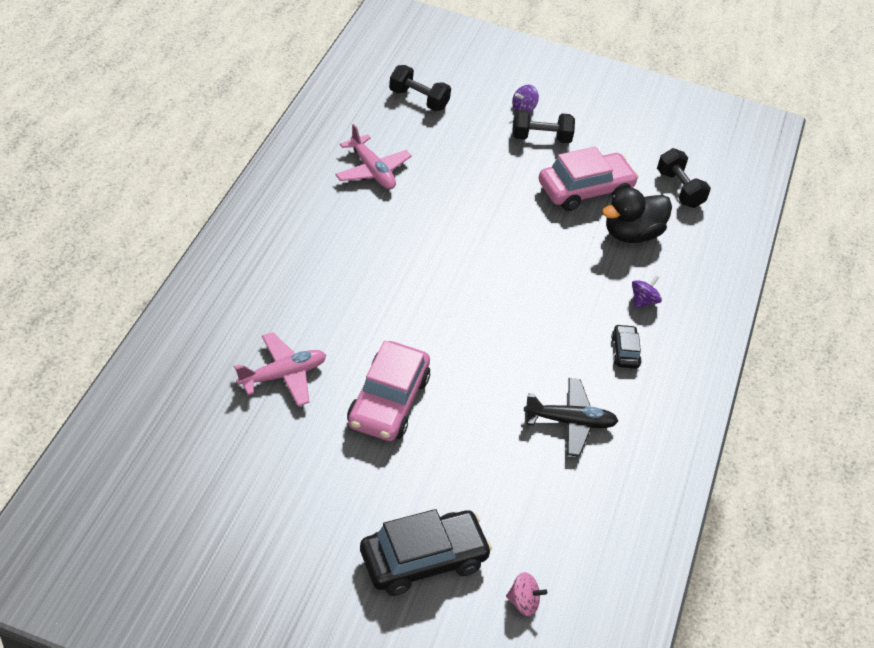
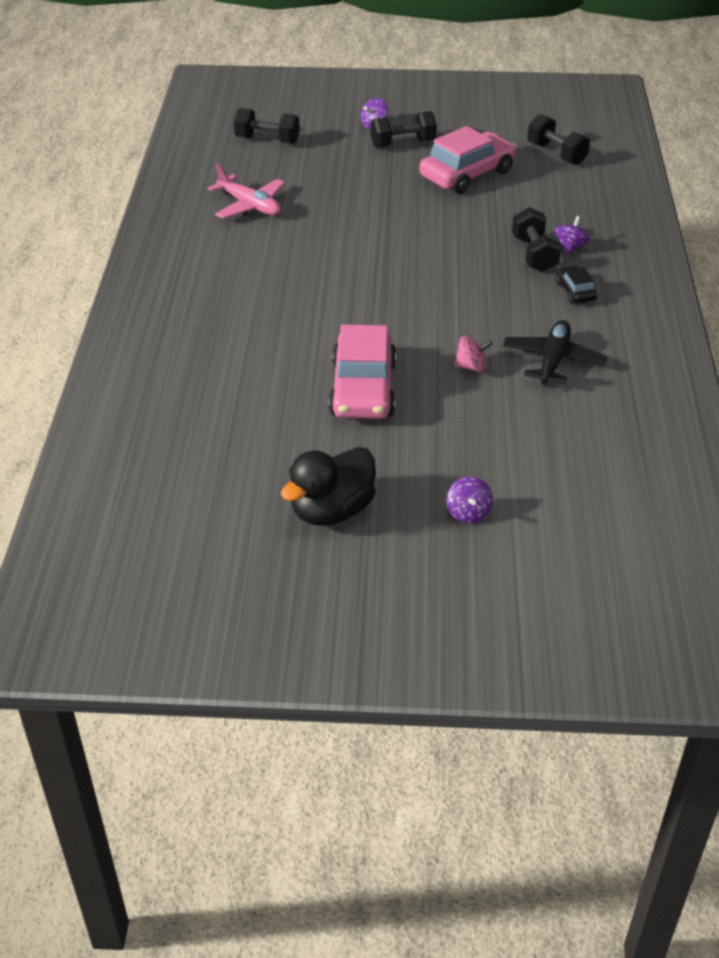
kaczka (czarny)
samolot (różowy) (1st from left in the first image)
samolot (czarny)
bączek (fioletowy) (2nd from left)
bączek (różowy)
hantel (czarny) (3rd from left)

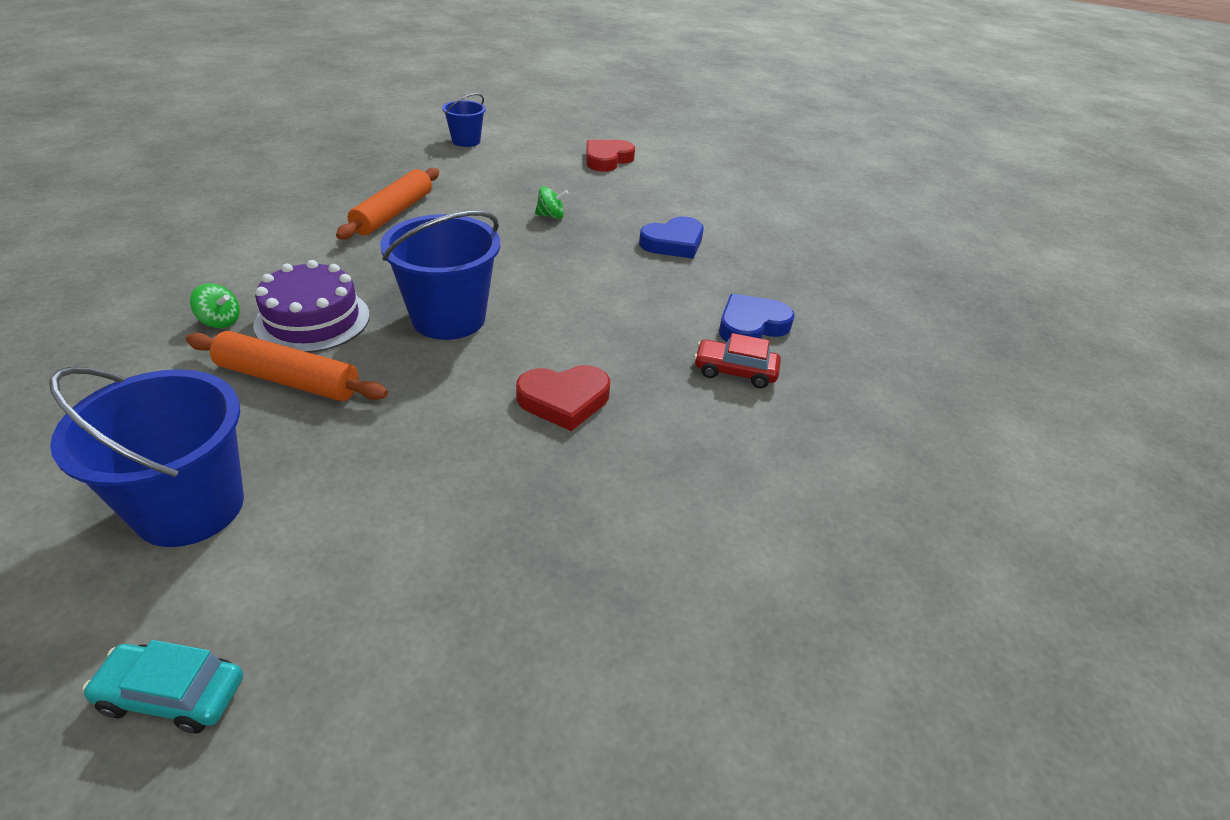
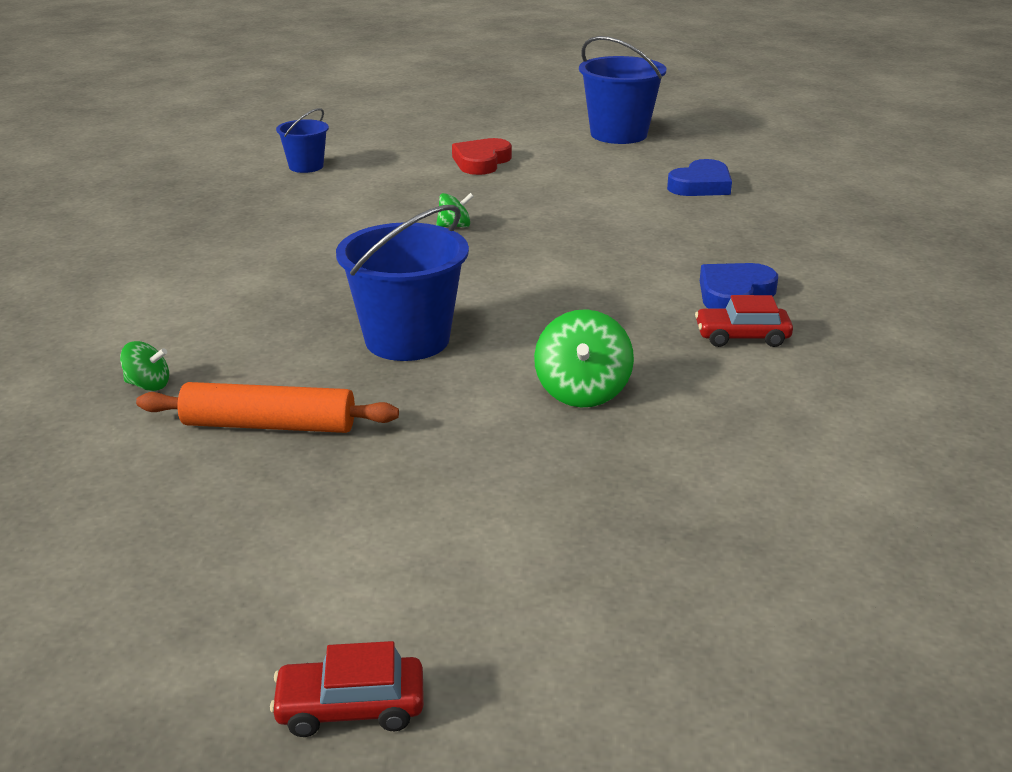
wałek do ciasta (pomarańczowy) (2nd from left in the first image)
serce (niebieski) (1st from left)
tort (fioletowy)
bączek (zielony) (3rd from left)
wiadro (niebieski) (3rd from left)
samochód (czerwony) (1st from left)

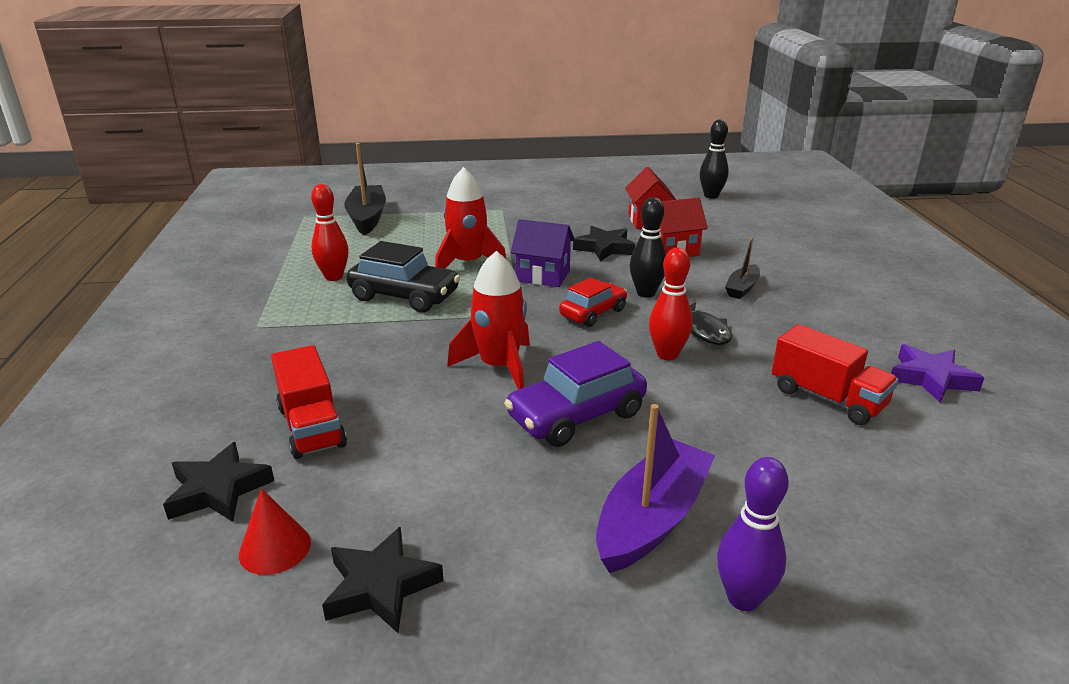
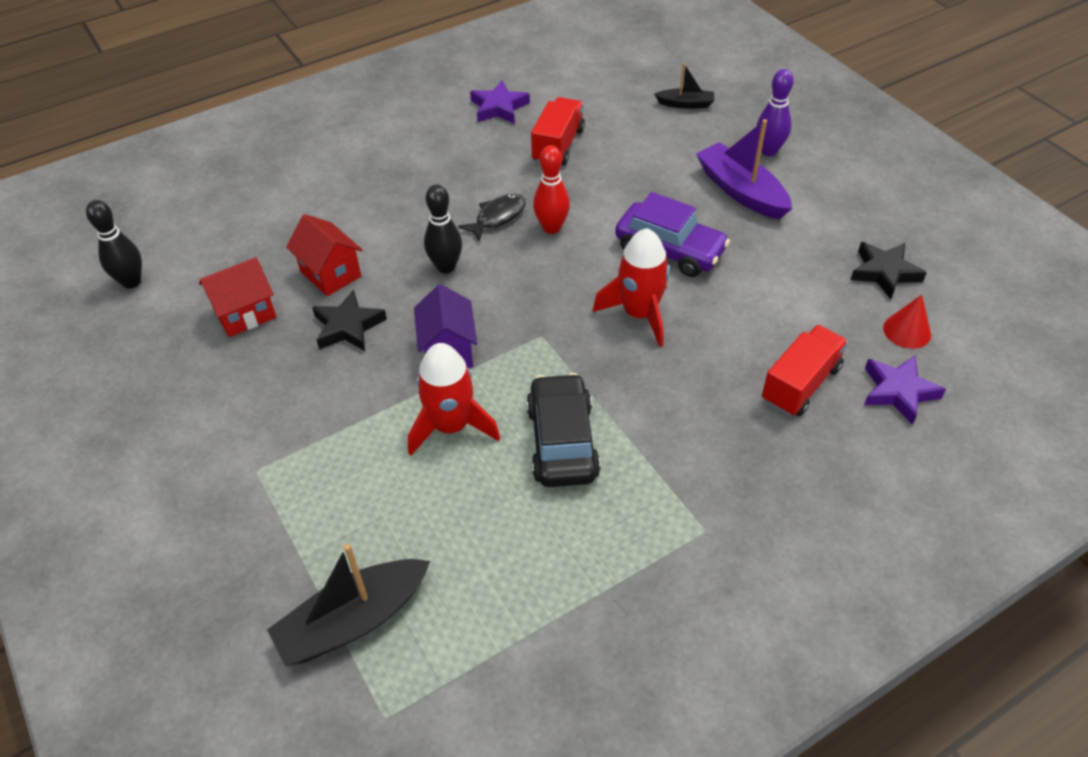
kręgiel (czerwony) (1st from left in the first image)
łódka (czarny) (2nd from left)
samochód (czerwony)
łódka (fioletowy)
gwiazda (fioletowy) (2nd from left)

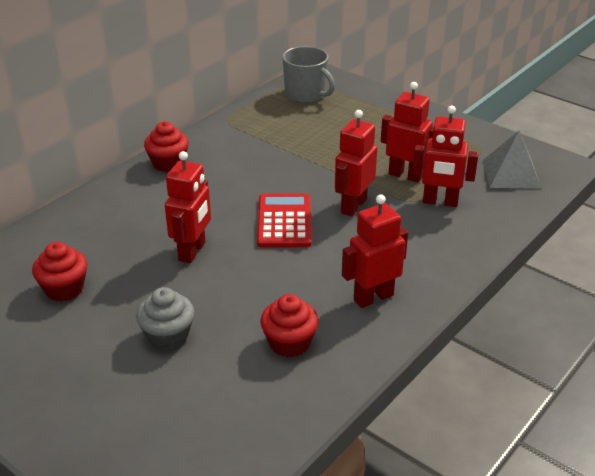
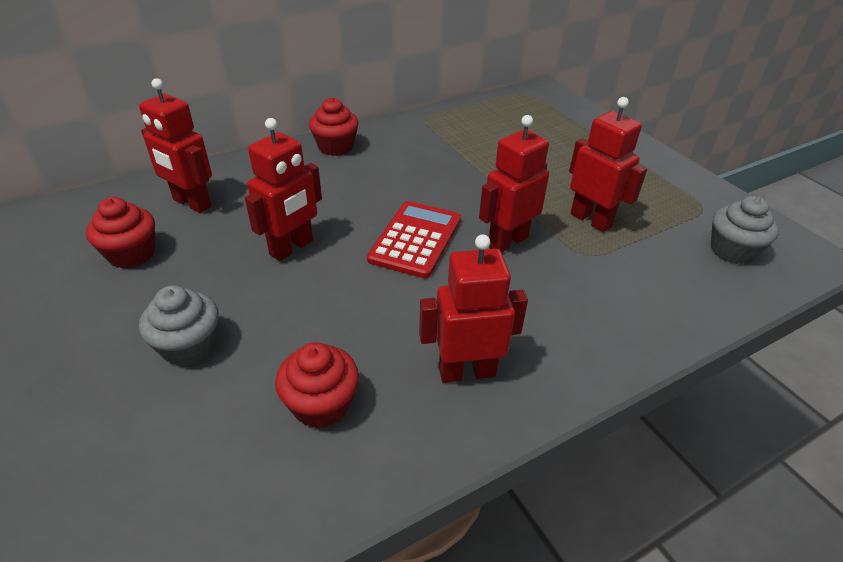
kubek (szary)
robot (czerwony) (1st from left)
muffinka (szary) (2nd from left)

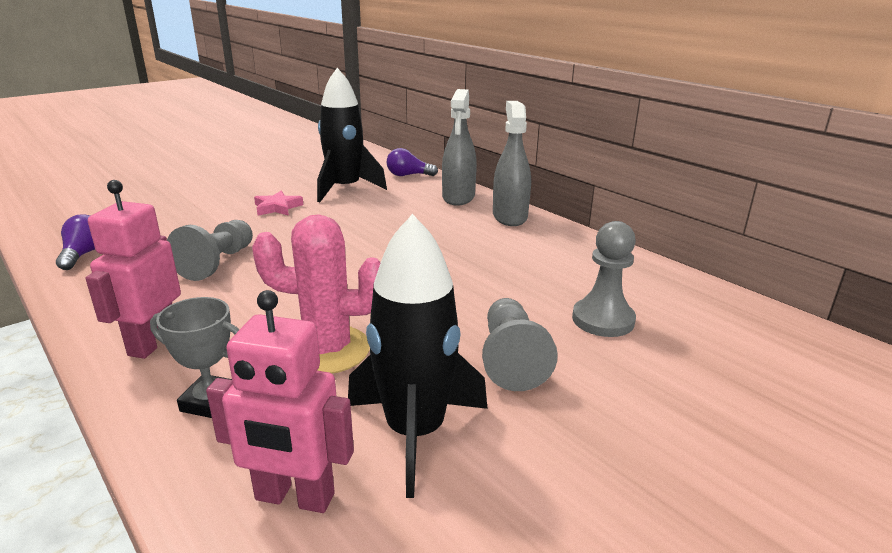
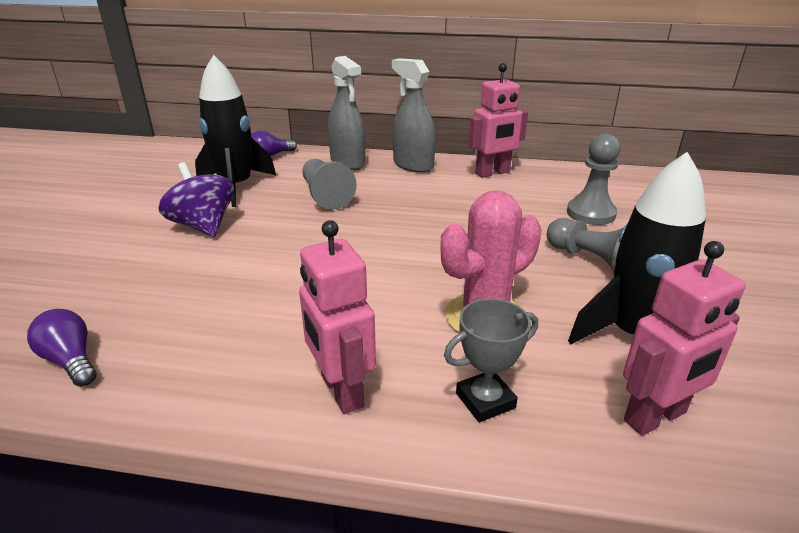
bączek (fioletowy)
pionek (szary) (1st from left)
robot (różowy) (2nd from left)

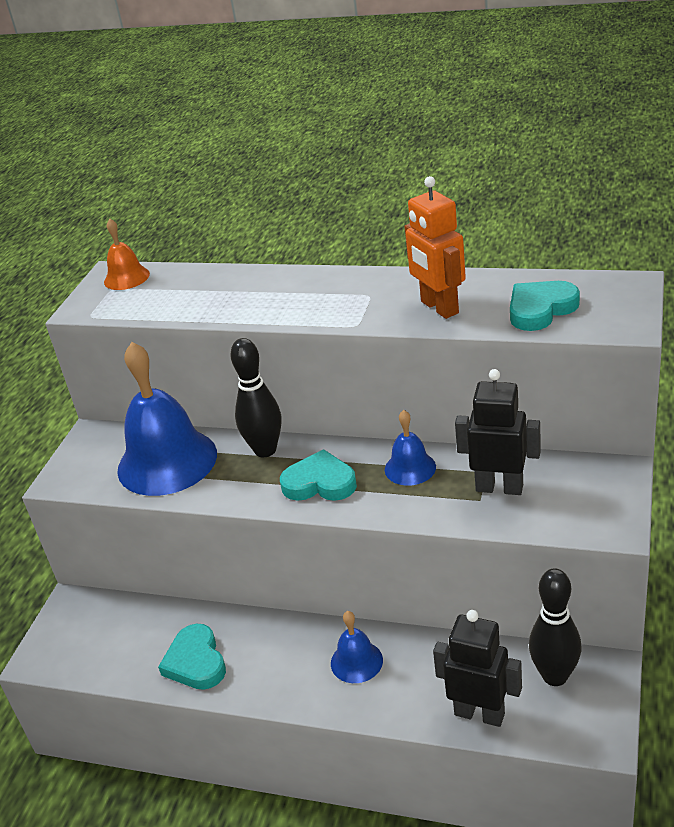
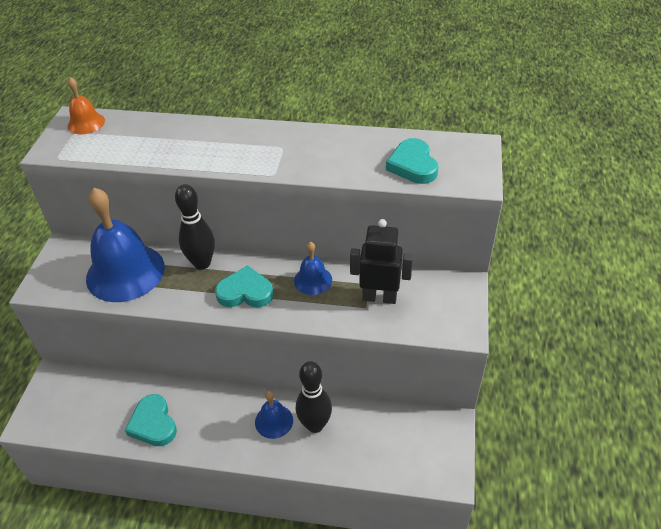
robot (pomarańczowy)
serce (turkusowy) (3rd from left)
kręgiel (czarny) (2nd from left)
robot (czarny) (1st from left in the first image)

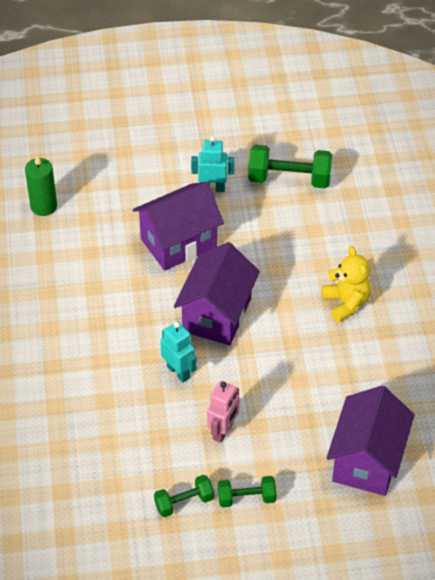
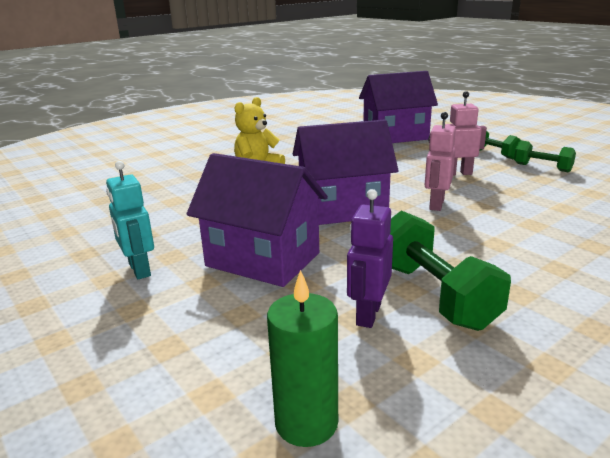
hantel (zielony) (1st from left)
robot (różowy) (1st from left)
robot (fioletowy)

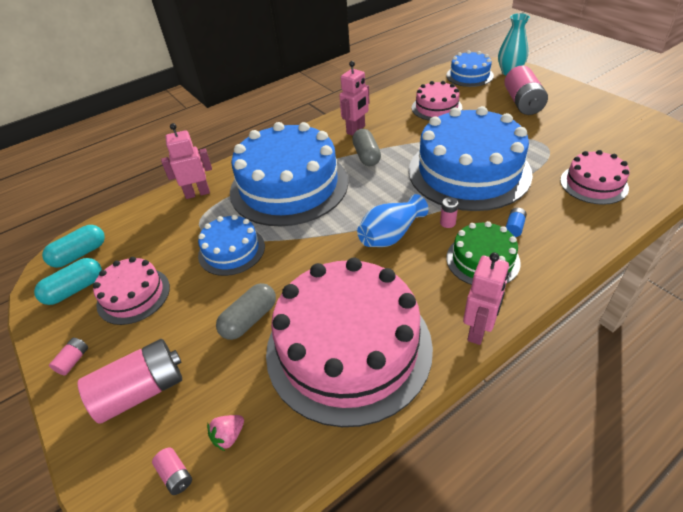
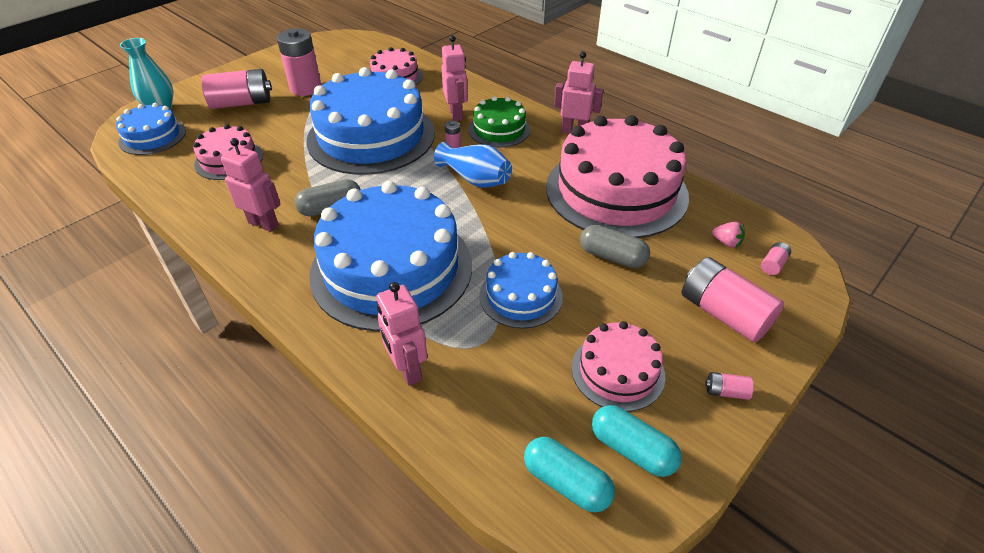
robot (różowy) (3rd from left)
bateria (różowy) (2nd from left)

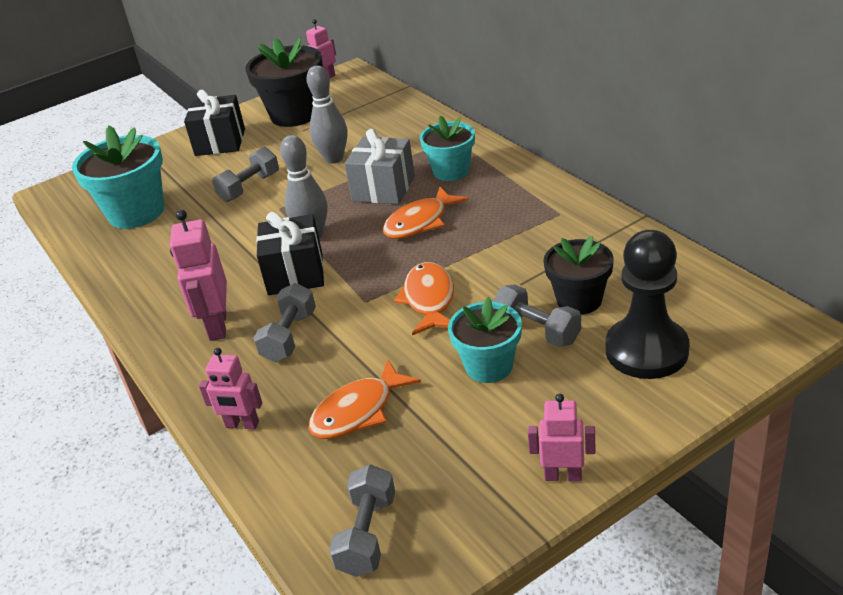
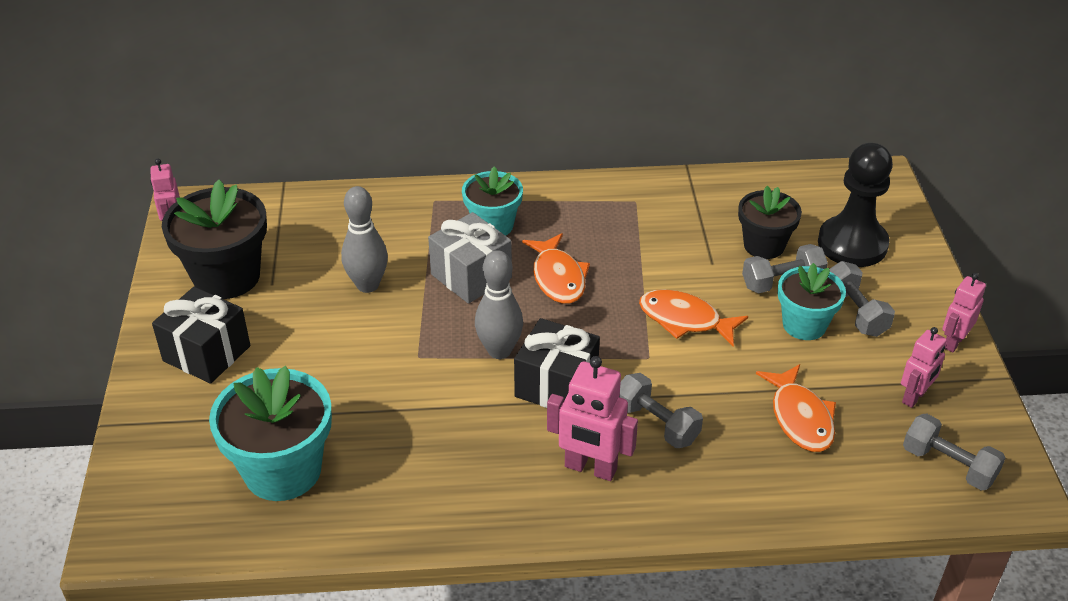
hantel (szary) (3rd from left)
robot (różowy) (3rd from left)

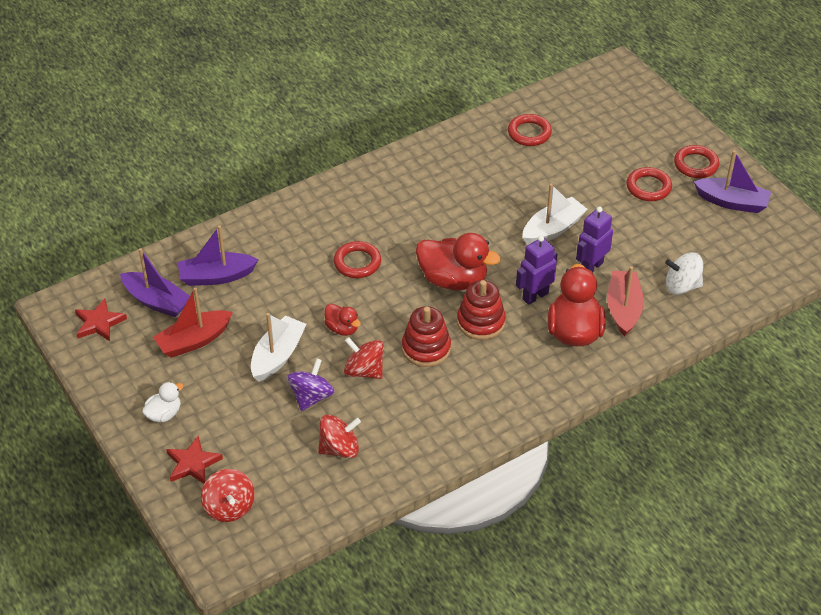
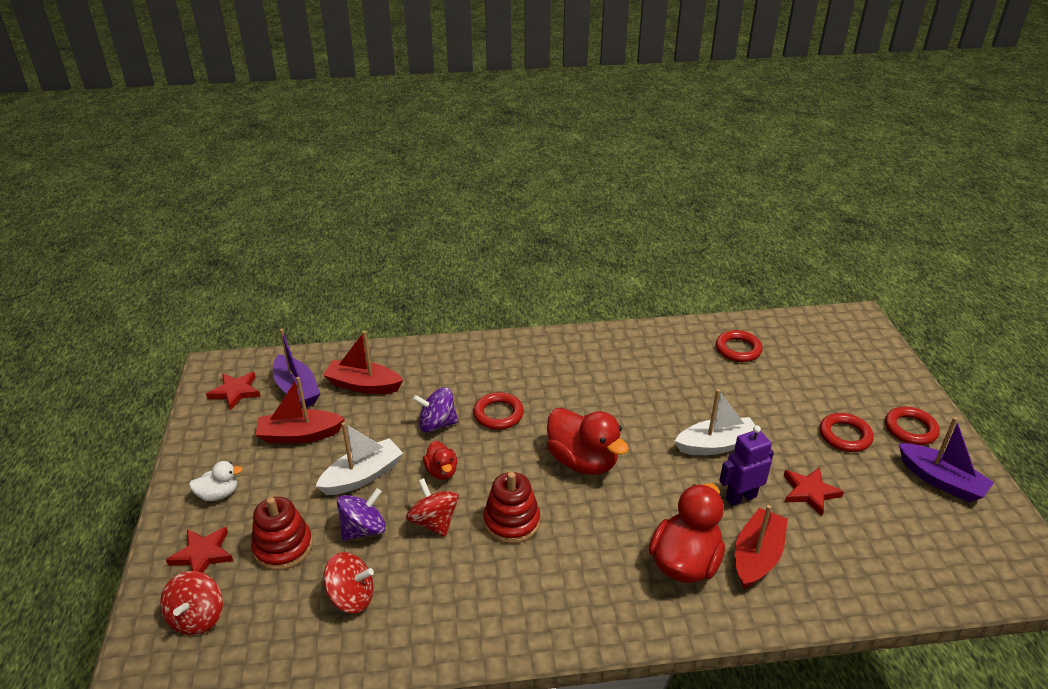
łódka (czerwony) (2nd from left)
robot (fioletowy) (1st from left in the first image)
bączek (biały)
zabawka nakładanka (czerwony) (1st from left)
bączek (fioletowy) (2nd from left)
gwiazda (czerwony) (3rd from left)

